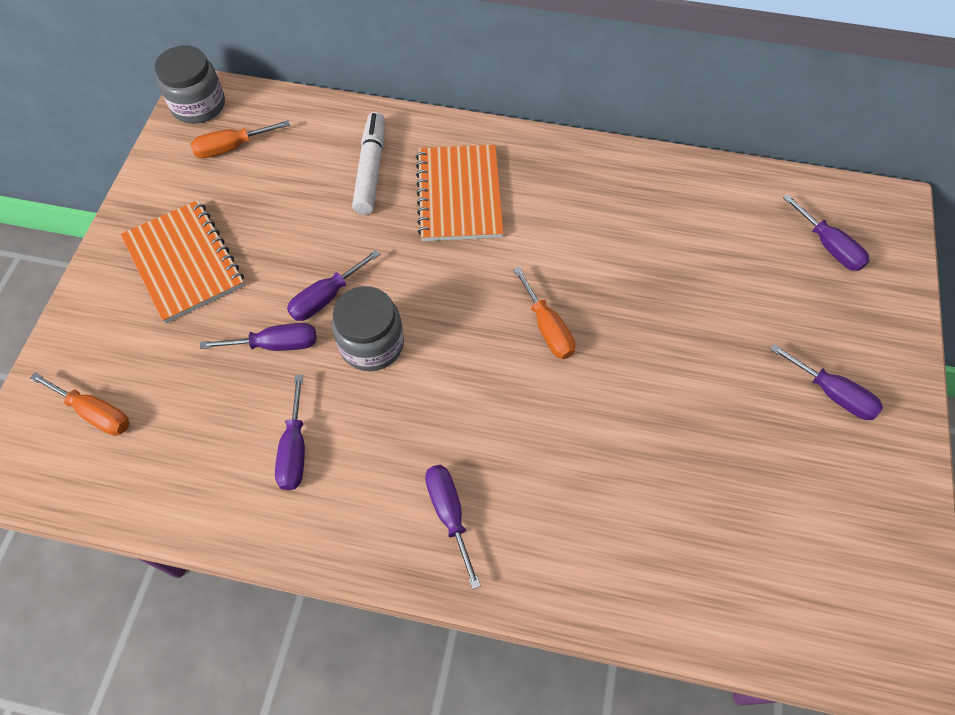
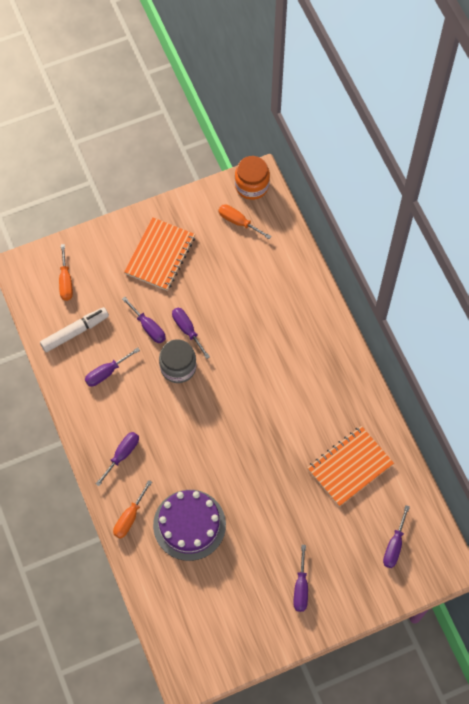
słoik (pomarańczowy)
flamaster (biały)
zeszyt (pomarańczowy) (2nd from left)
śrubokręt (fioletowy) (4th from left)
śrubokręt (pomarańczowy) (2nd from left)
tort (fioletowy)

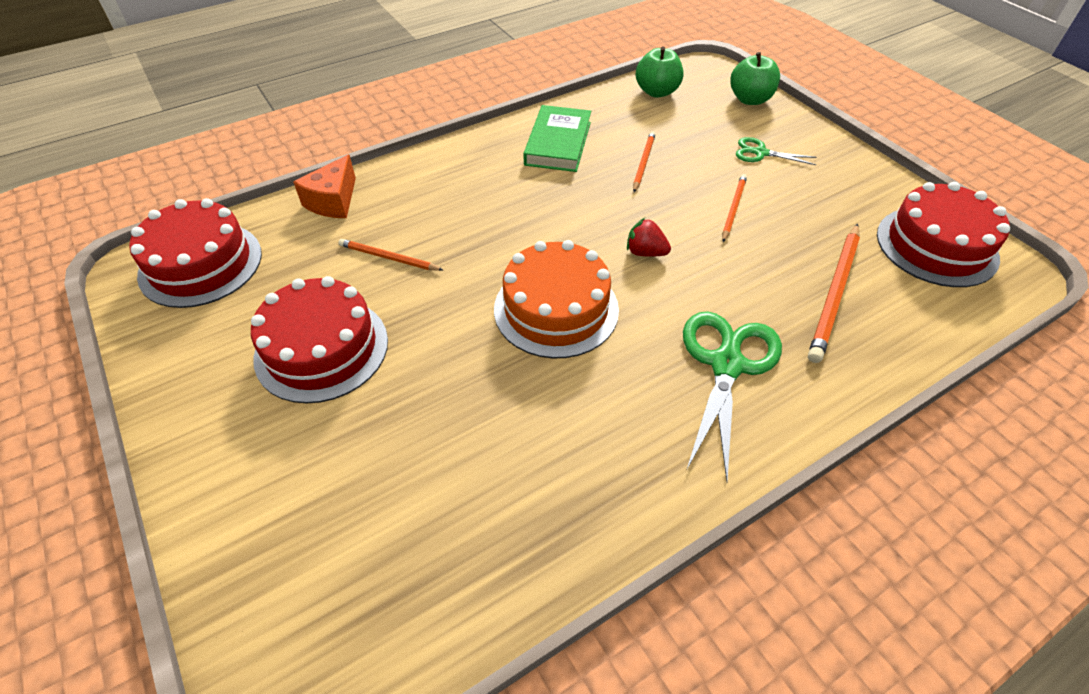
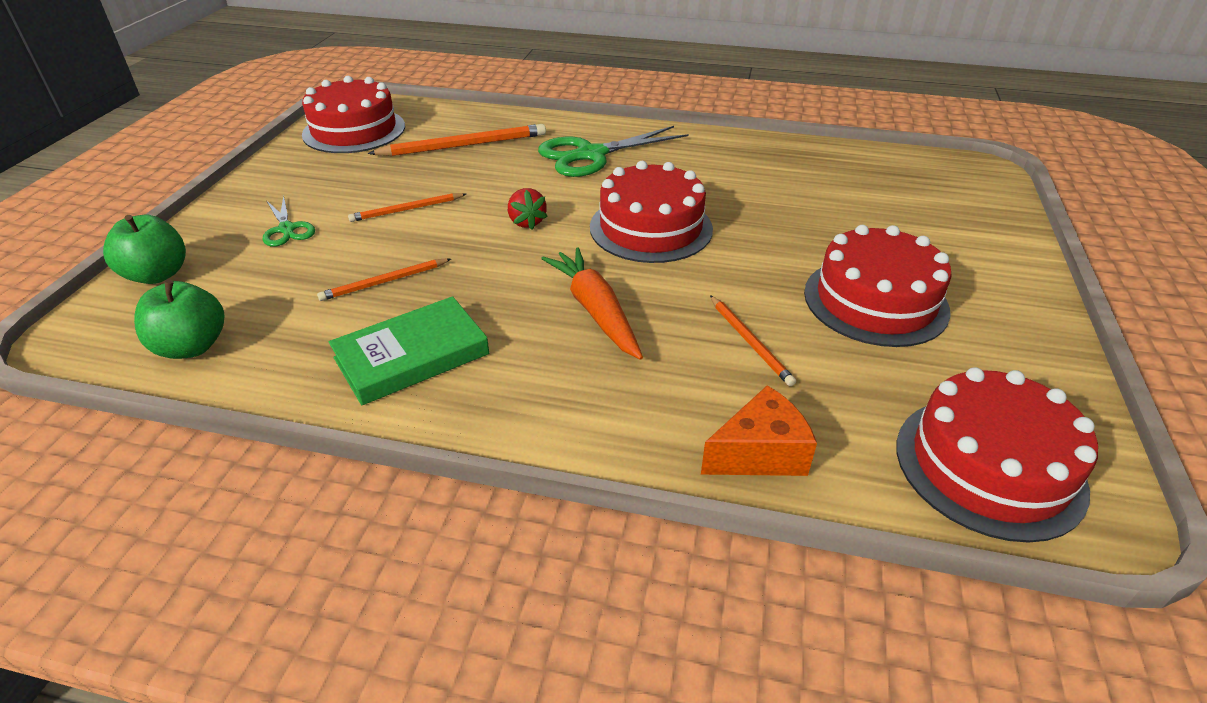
tort (czerwony) (2nd from left)
marchewka (pomarańczowy)

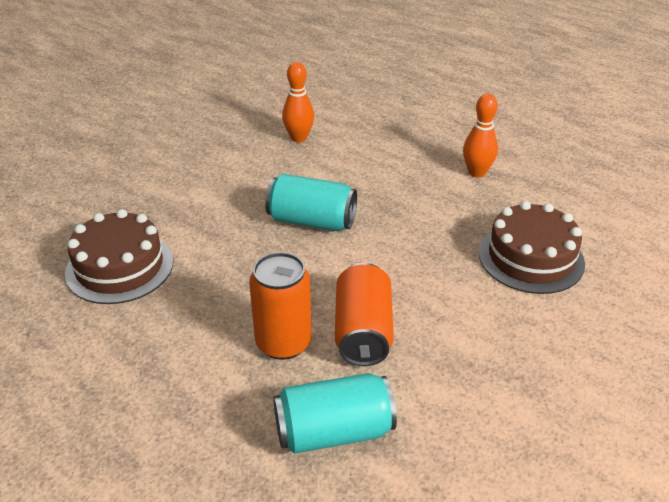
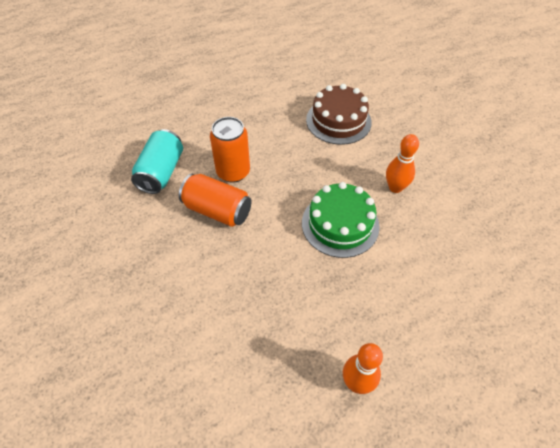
kręgiel (pomarańczowy) (2nd from left)
tort (zielony)
tort (brązowy) (2nd from left in the first image)

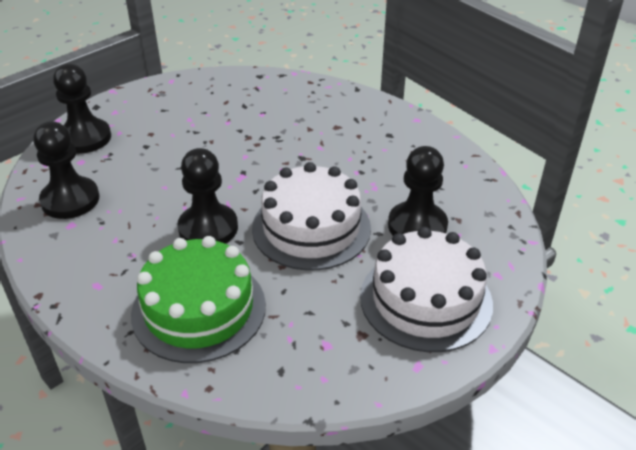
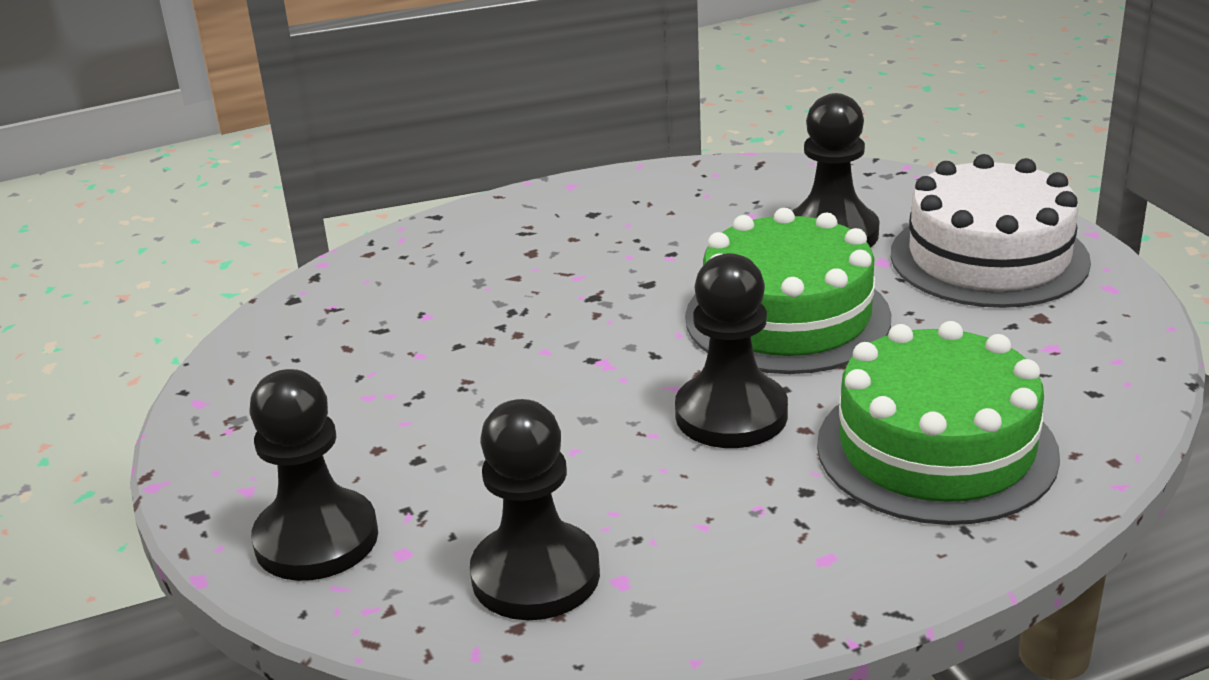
tort (zielony) (1st from left)

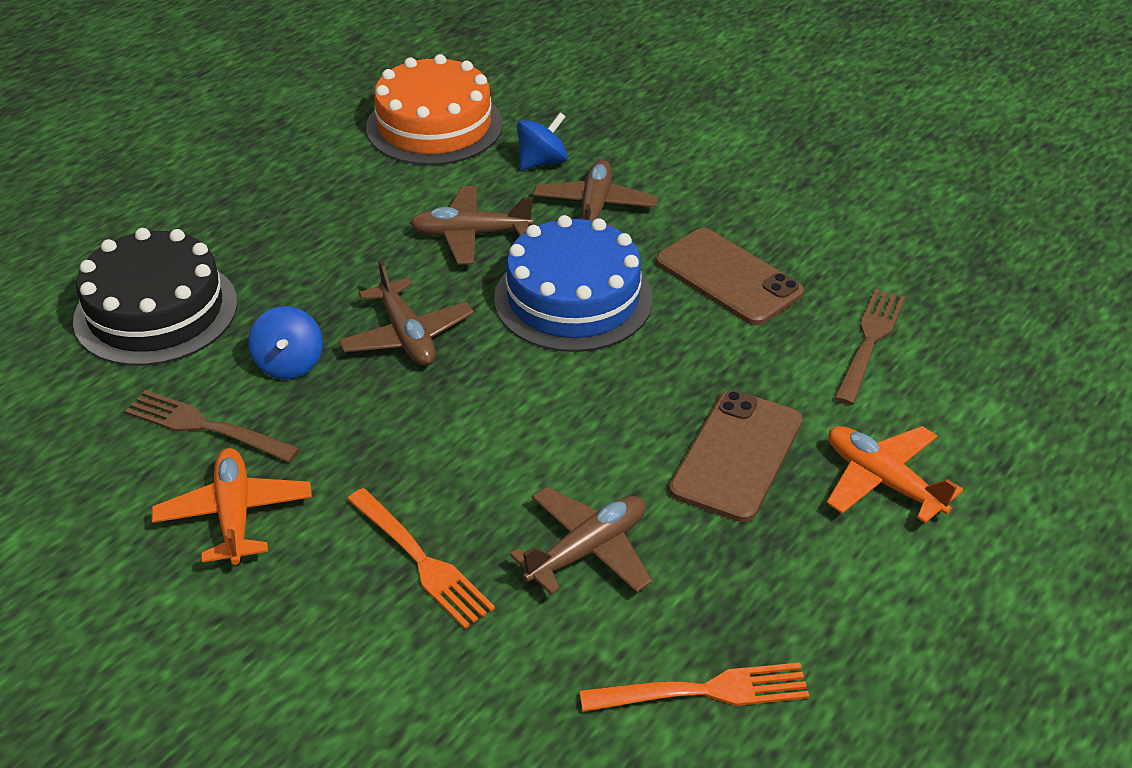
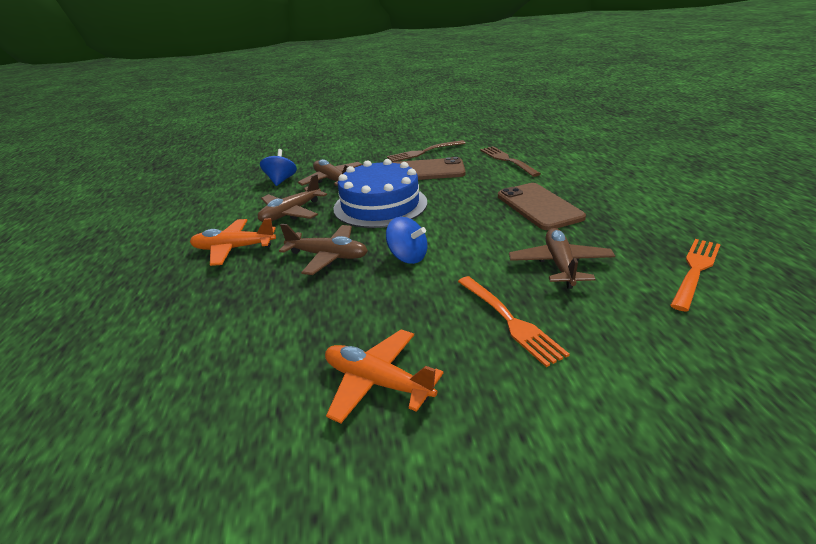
tort (pomarańczowy)
tort (czarny)
bączek (niebieski) (2nd from left)
widelec (brązowy) (1st from left)
samolot (pomarańczowy) (1st from left)
widelec (pomarańczowy) (1st from left)

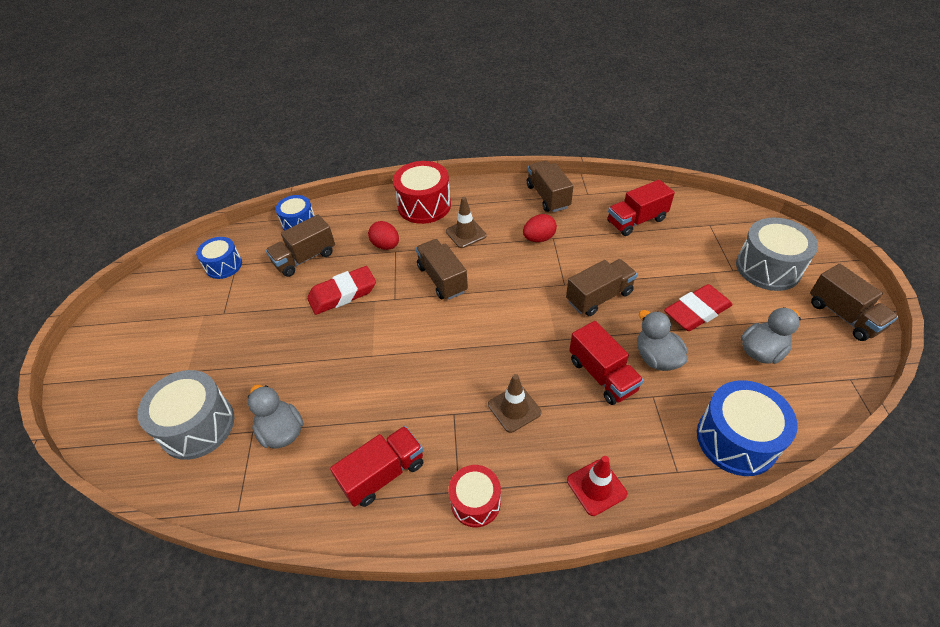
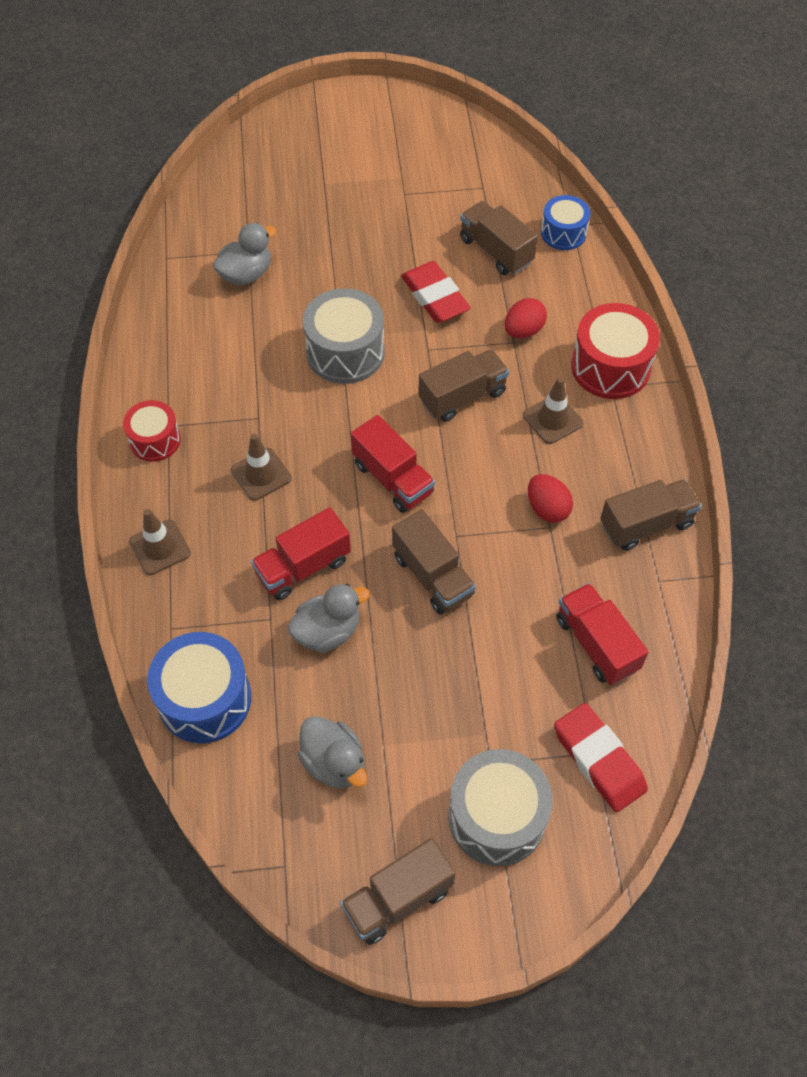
bęben (niebieski) (1st from left in the first image)
gumka do mazania (czerwony) (2nd from left)
bęben (szary) (1st from left)
ciężarówka (czerwony) (2nd from left)
pachołek (brązowy) (1st from left)

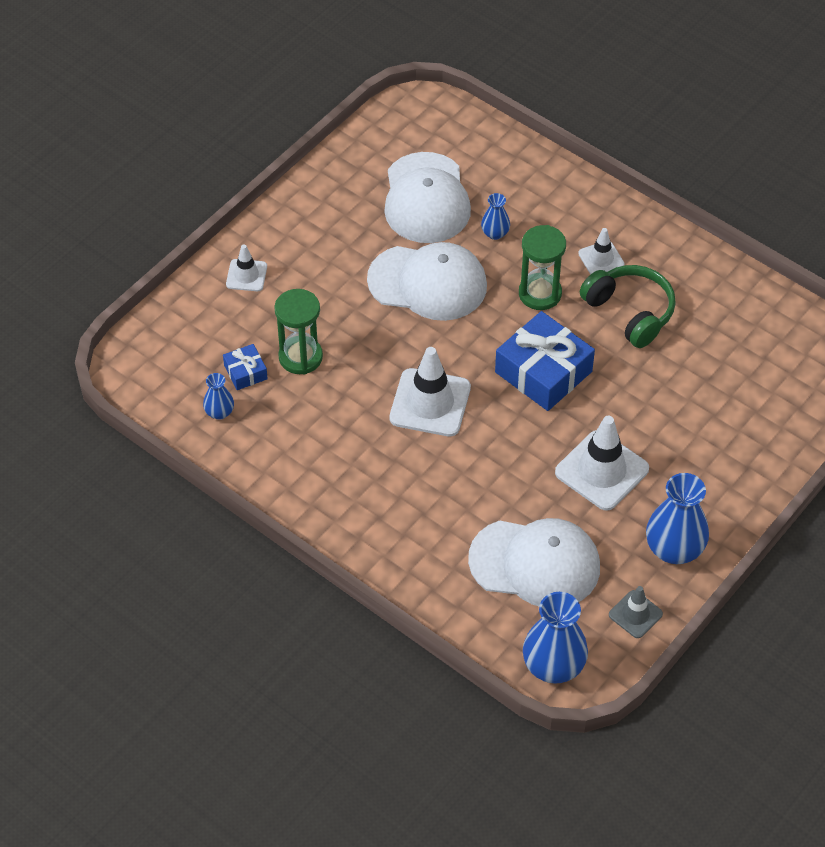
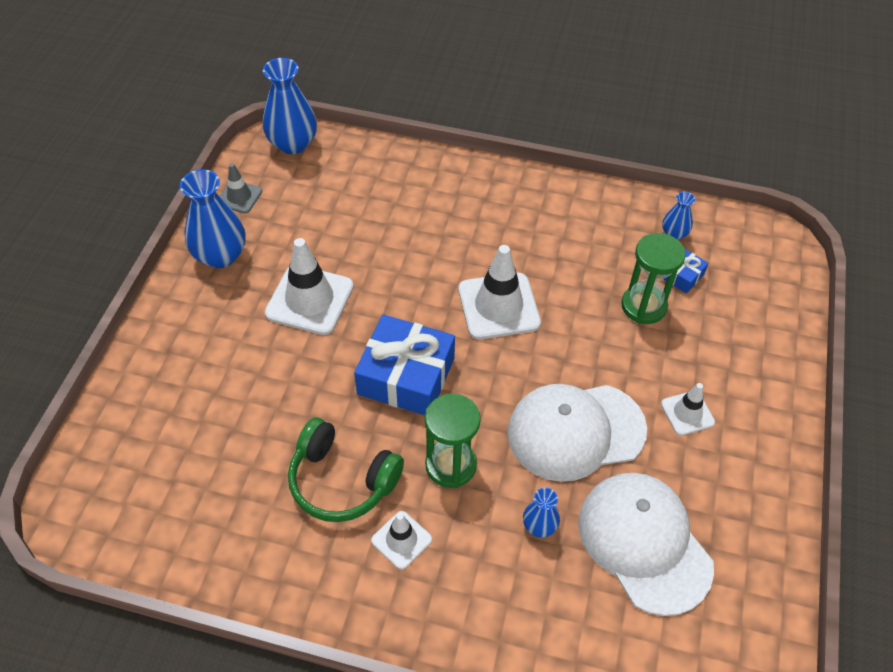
pachołek (biały) (4th from left)
czapka (biały) (3rd from left in the first image)

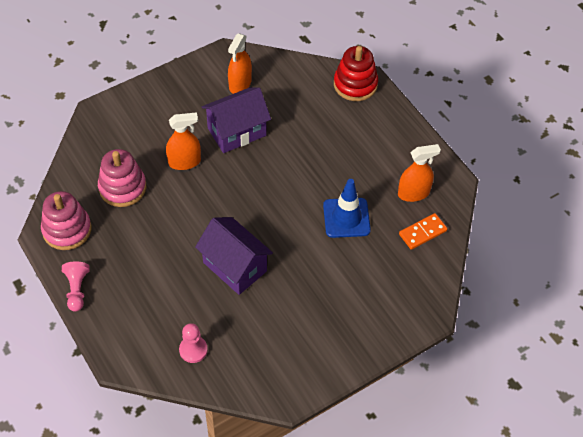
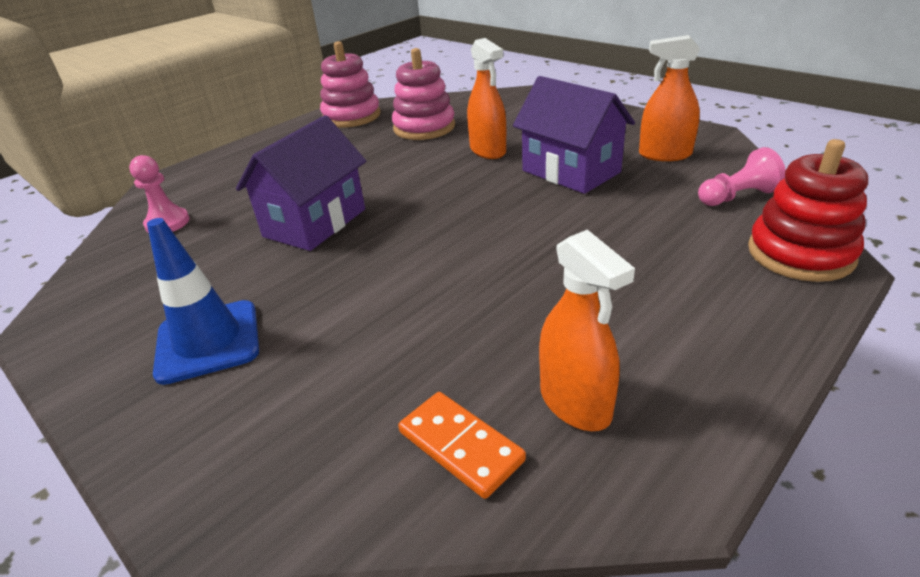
pachołek (niebieski)
pionek (różowy) (2nd from left)

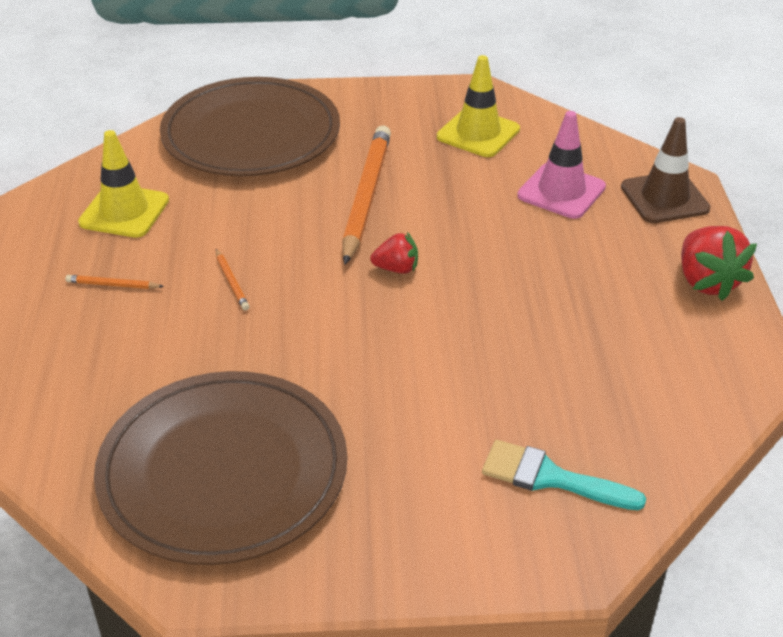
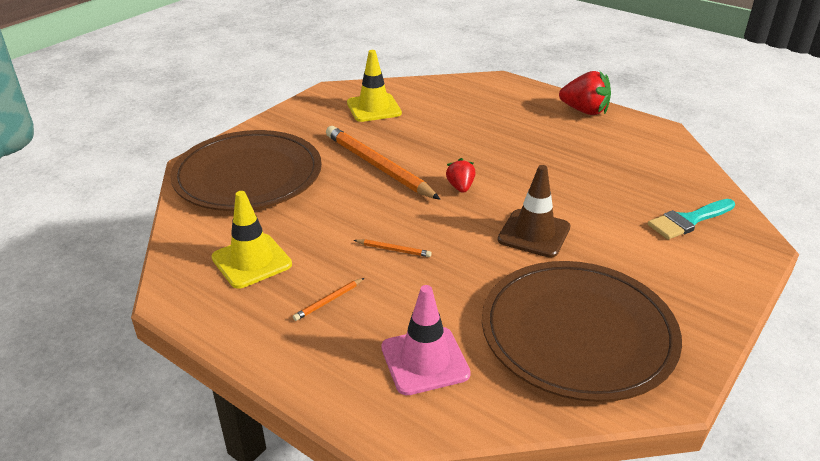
pachołek (różowy)
pachołek (brązowy)
truskawka (czerwony) (1st from left)

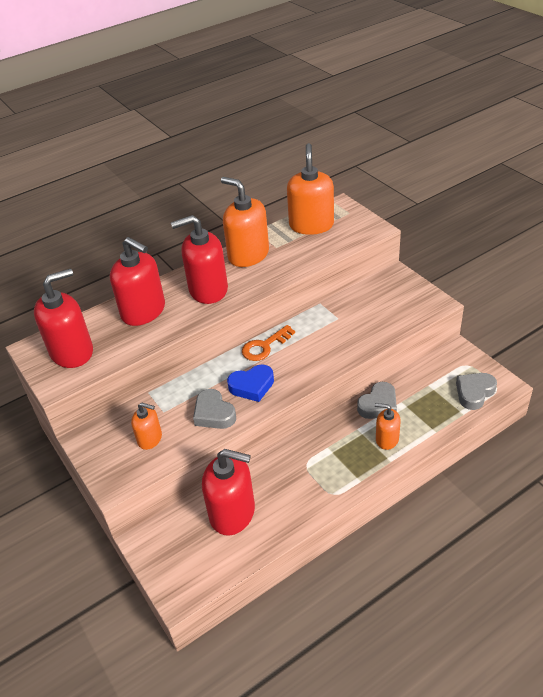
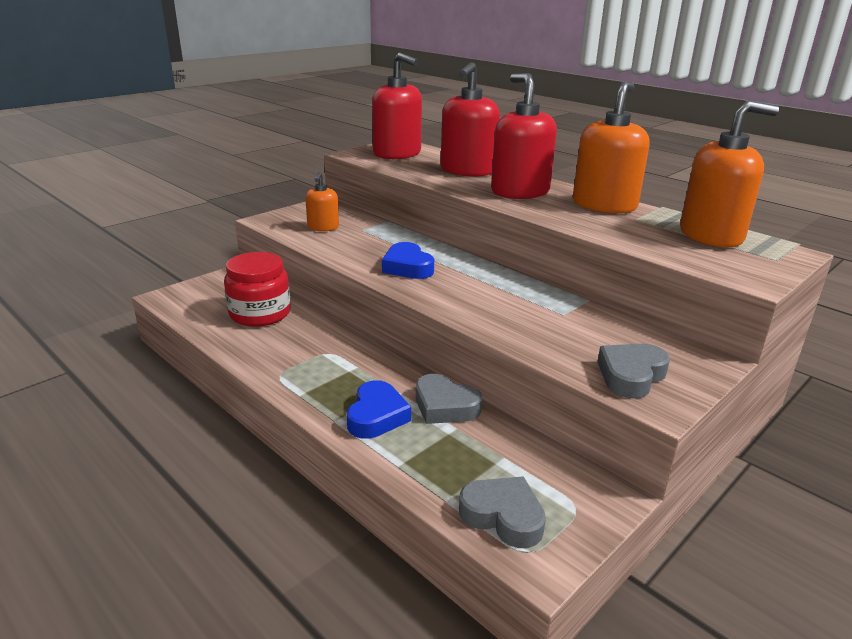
klucz (pomarańczowy)
serce (szary) (3rd from left)
serce (niebieski) (1st from left)
słoik (czerwony)

